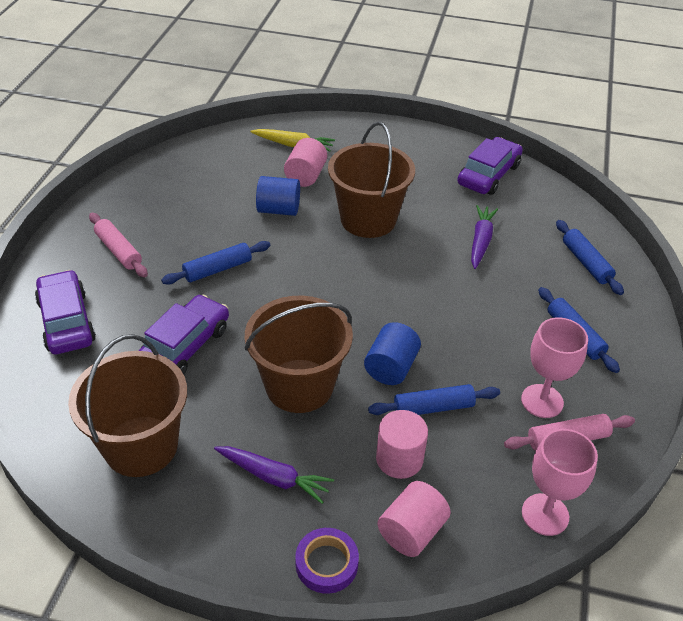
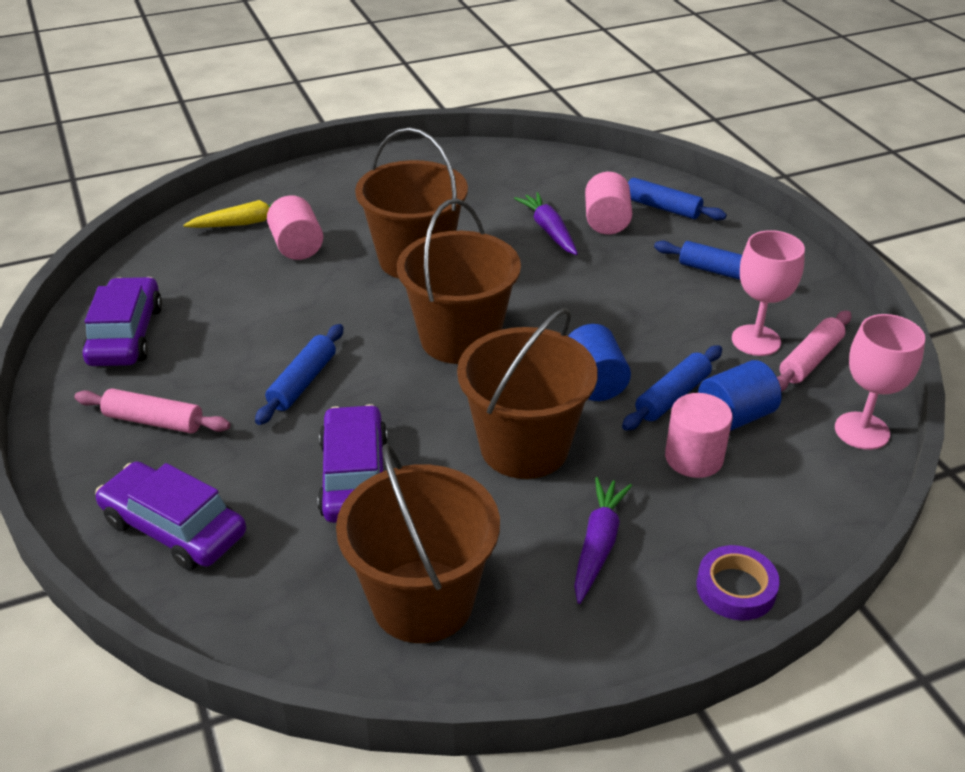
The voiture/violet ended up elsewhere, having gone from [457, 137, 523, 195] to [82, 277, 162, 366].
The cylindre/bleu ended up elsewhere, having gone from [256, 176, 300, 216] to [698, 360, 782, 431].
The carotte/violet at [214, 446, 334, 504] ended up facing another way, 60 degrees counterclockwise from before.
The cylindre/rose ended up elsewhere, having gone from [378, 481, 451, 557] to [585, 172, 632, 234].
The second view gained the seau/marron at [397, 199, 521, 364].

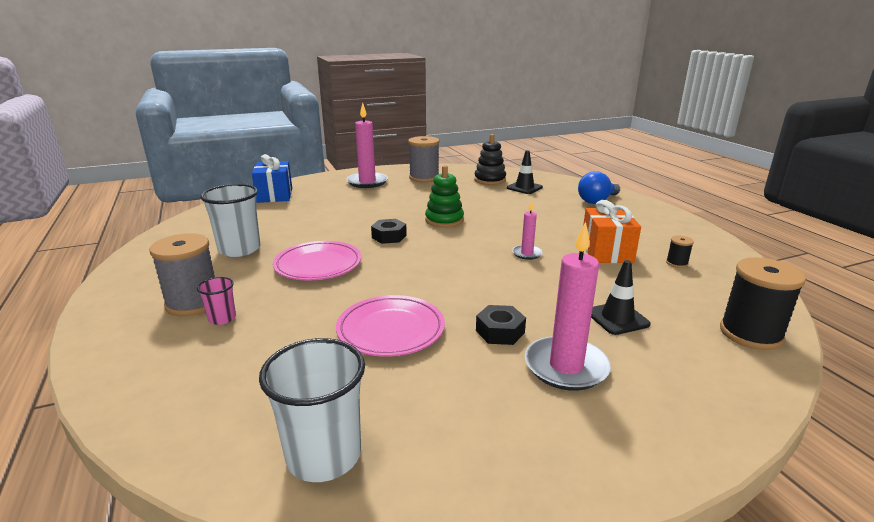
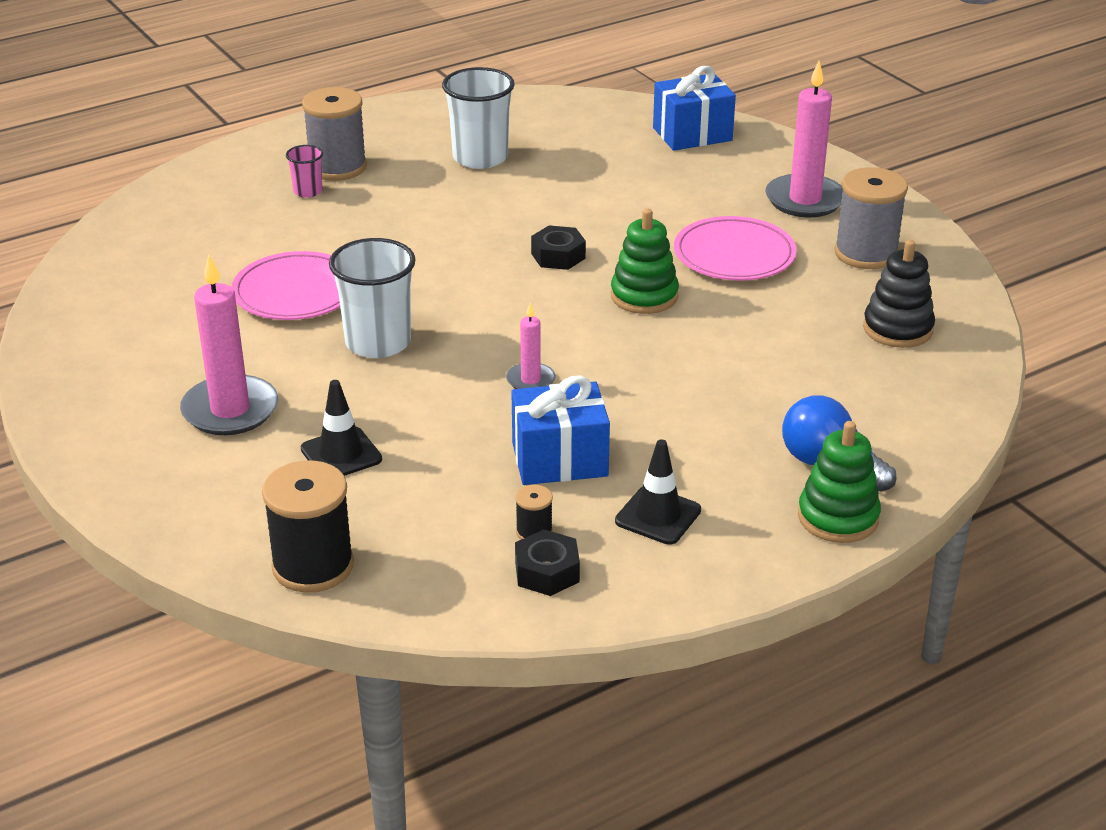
The cône de chantier/noir ended up elsewhere, having gone from [507, 150, 543, 194] to [615, 439, 701, 545].
What was the cadeau/orange at [583, 200, 641, 263] turned into the cadeau/bleu at [511, 376, 610, 485].
The assiette/rose ended up elsewhere, having gone from [273, 241, 362, 281] to [674, 216, 797, 280].
The écrou/noir ended up elsewhere, having gone from [476, 305, 526, 345] to [515, 529, 580, 596].
The gobelet/blanc ended up elsewhere, having gone from [259, 338, 365, 482] to [329, 238, 416, 358].
The second view gained the jouet à empiler/vert at [798, 421, 881, 543].

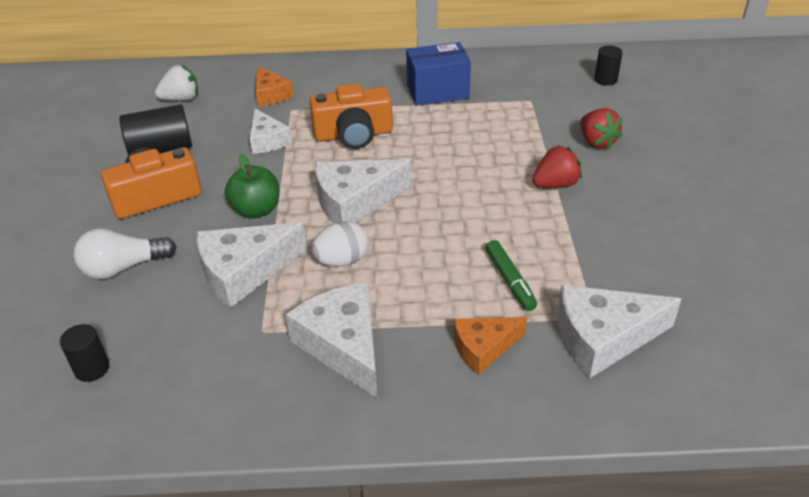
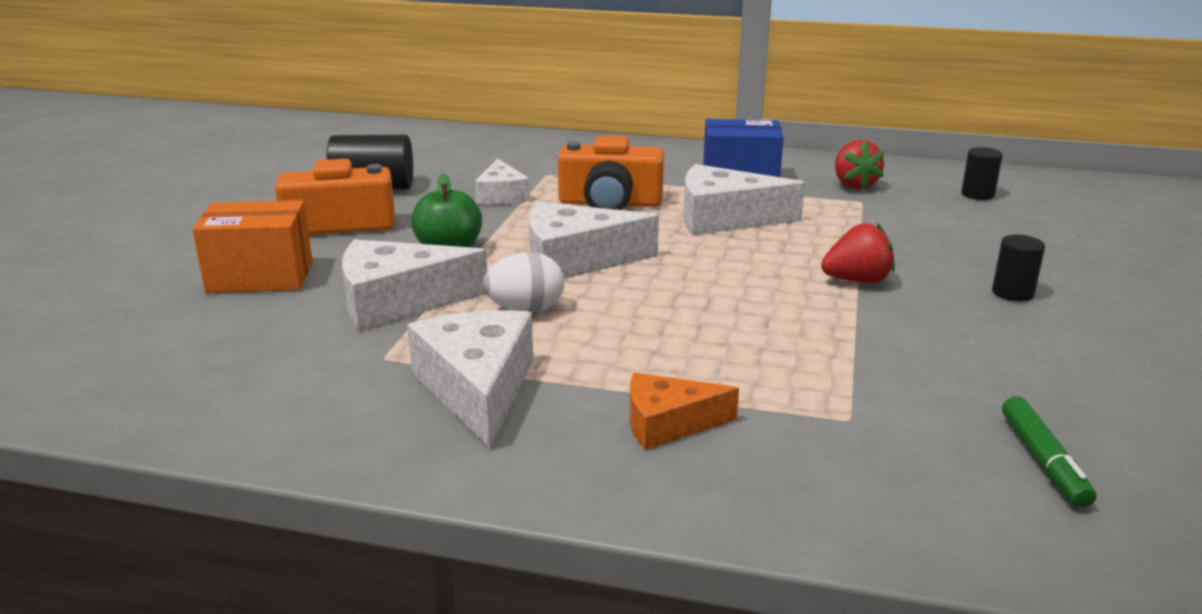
The second view lost the fraise/blanc at [155, 65, 198, 101].
The second view lost the fromage/orange at [256, 66, 294, 106].
The fraise/rouge ended up elsewhere, having gone from [580, 108, 622, 149] to [835, 140, 884, 190].
Where the ampoule/blanc stood at [73, 228, 177, 279], the boîte/orange came to stand at [192, 200, 312, 293].
The feutre/vert ended up elsewhere, having gone from [486, 240, 537, 311] to [1002, 396, 1096, 508].
The fromage/blanc ended up elsewhere, having gone from [557, 285, 682, 379] to [684, 164, 805, 235].
The cylindre/noir ended up elsewhere, having gone from [60, 324, 109, 382] to [992, 235, 1045, 301].

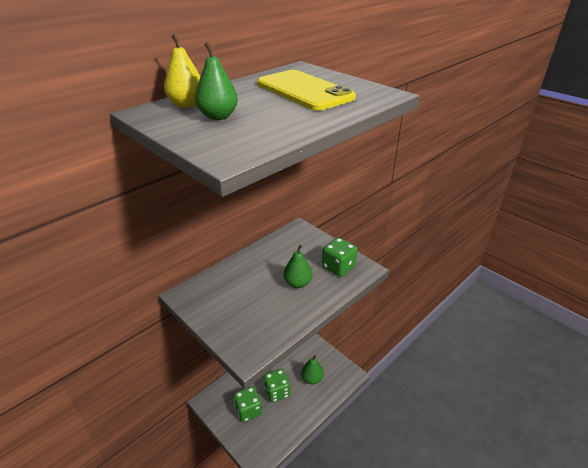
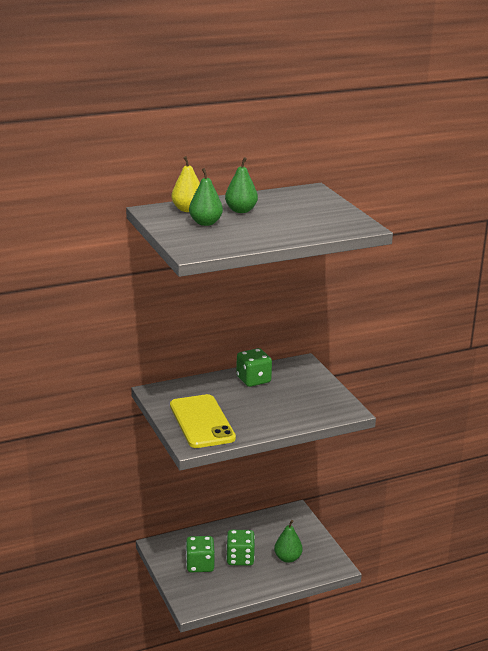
The téléphone/jaune ended up elsewhere, having gone from [257, 70, 356, 111] to [170, 394, 236, 448].
The dé/vert ended up elsewhere, having gone from [322, 237, 358, 277] to [236, 348, 272, 387].
The poire/vert ended up elsewhere, having gone from [283, 245, 312, 288] to [225, 157, 258, 213].

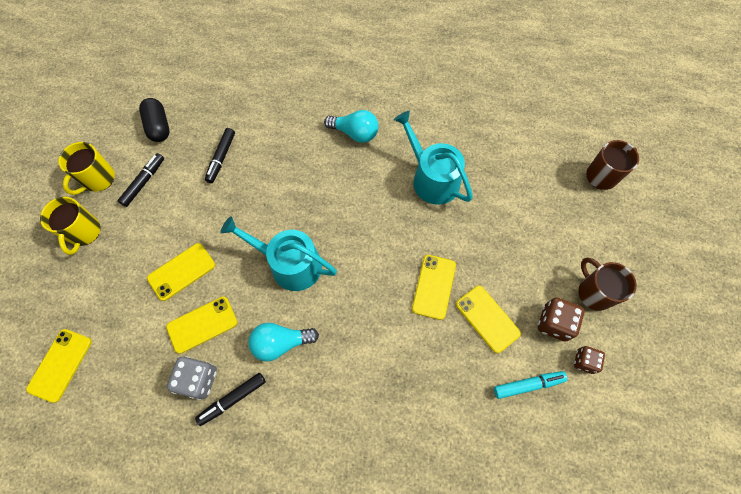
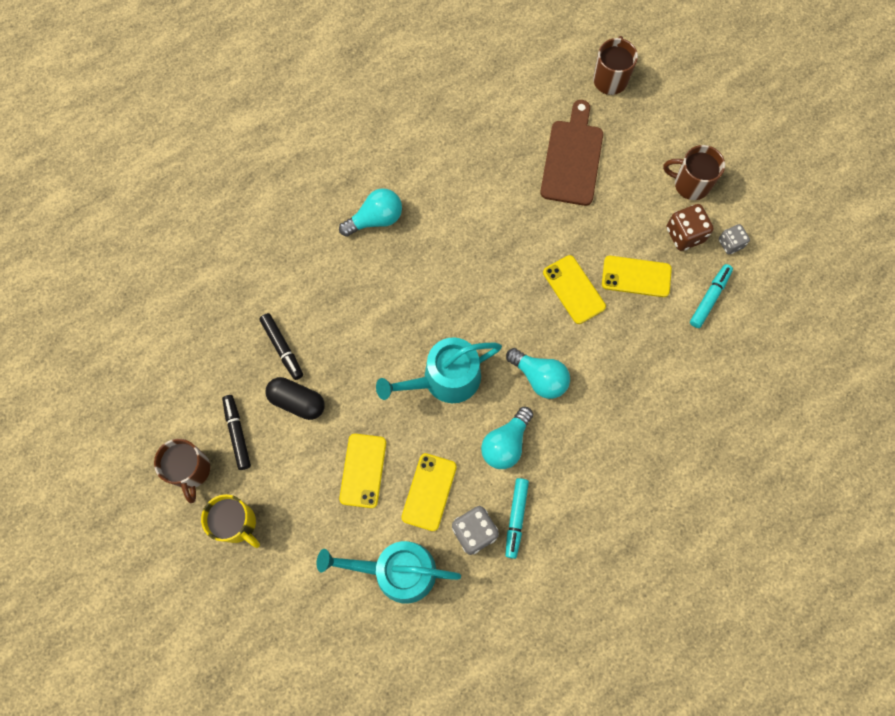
The gélule/noir ended up elsewhere, having gone from [139, 98, 169, 142] to [265, 377, 325, 420].
The arrosoir/turquoise ended up elsewhere, having gone from [394, 111, 473, 205] to [316, 541, 461, 603].
What was the tasse/jaune at [58, 142, 115, 195] turned into the tasse/marron at [154, 439, 210, 503].
The second view lost the téléphone/jaune at [26, 329, 92, 403].
What was the dé/marron at [574, 346, 605, 374] turned into the dé/gris at [719, 224, 750, 255].
What was the feutre/noir at [195, 373, 266, 426] turned into the feutre/turquoise at [505, 478, 529, 559].
The second view gained the planche à découper/marron at [540, 100, 603, 206].
The second view gained the ampoule/turquoise at [506, 348, 570, 399].

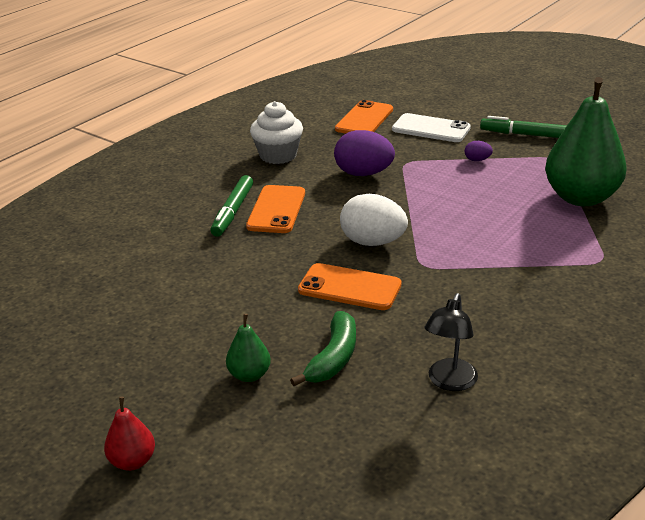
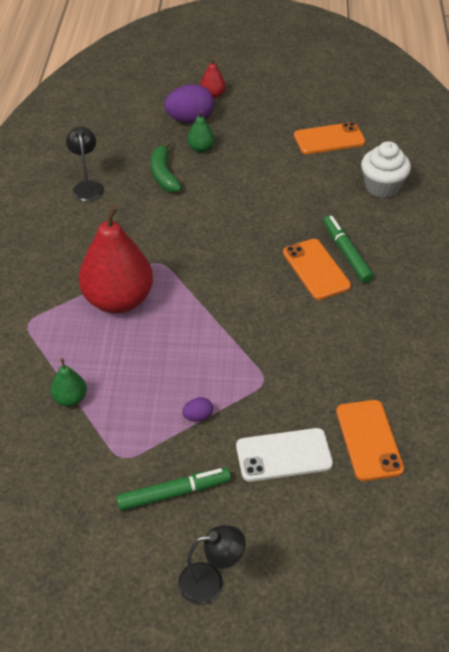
The size of the poire/vert at [545, 77, 626, 206] changed by a factor of 0.44.
The muffin/blanc ended up elsewhere, having gone from [250, 101, 303, 164] to [361, 141, 411, 198].
The œuf/violet ended up elsewhere, having gone from [334, 130, 395, 176] to [164, 84, 214, 123].
The second view lost the œuf/blanc at [340, 194, 408, 246].
The téléphone/orange ended up elsewhere, having gone from [298, 263, 401, 310] to [294, 122, 366, 154].
The second view gained the poire/rouge at [79, 205, 153, 313].
The second view gained the lampe/noir at [178, 525, 246, 605].

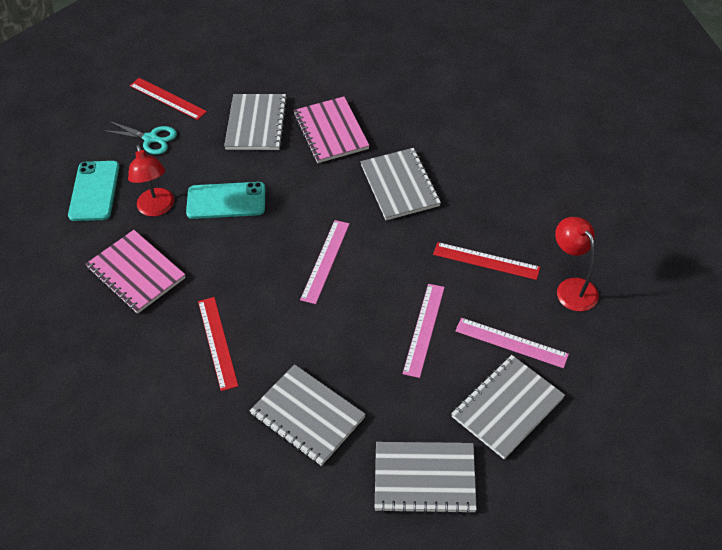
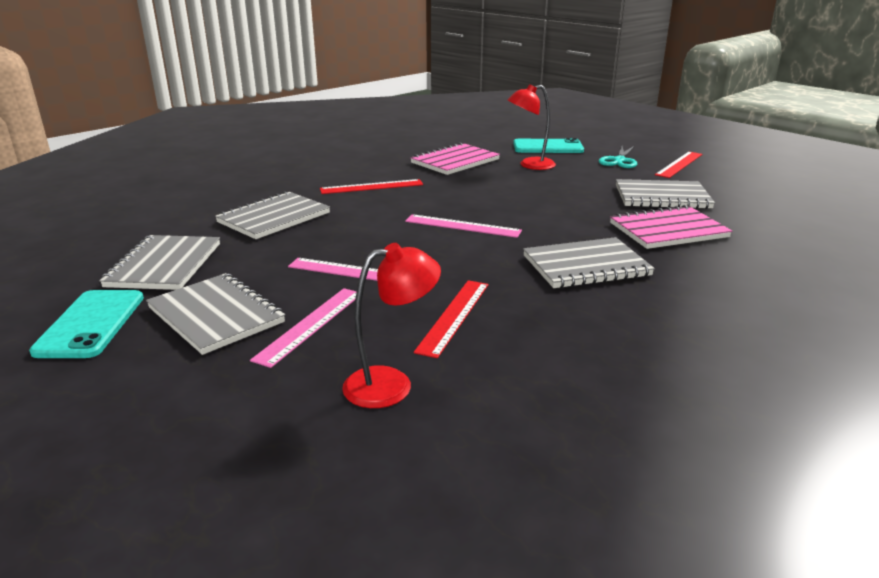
The téléphone/turquoise ended up elsewhere, having gone from [186, 182, 265, 219] to [29, 290, 144, 358].

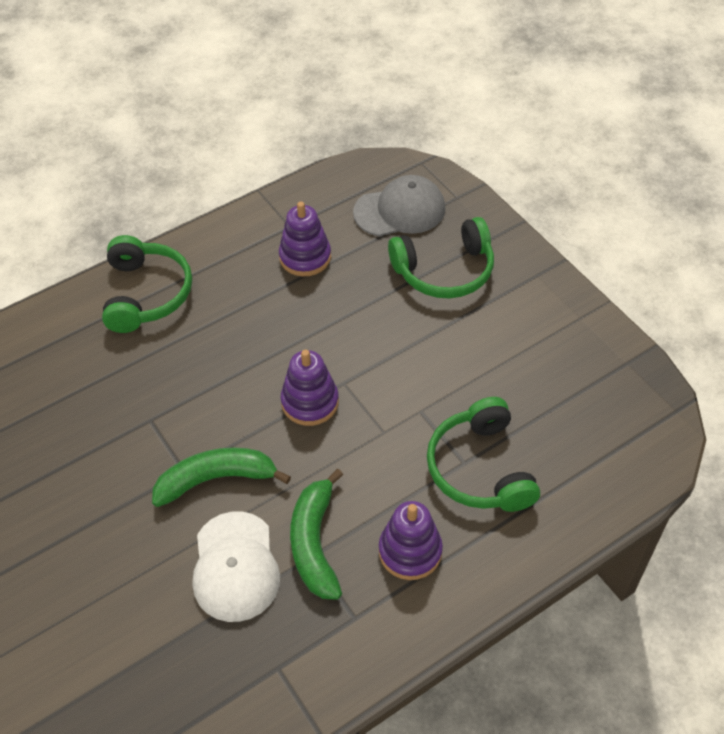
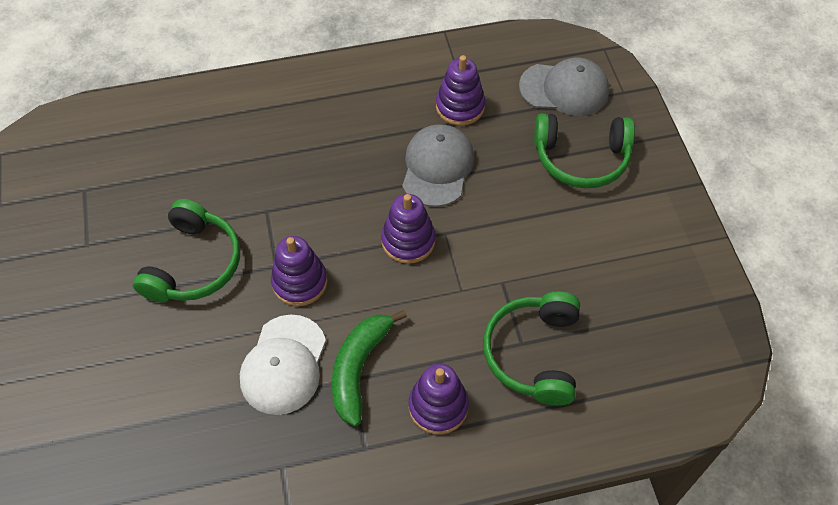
The casque audio/vert ended up elsewhere, having gone from [102, 235, 192, 333] to [133, 199, 240, 303].
Where the banane/vert stood at [152, 447, 291, 507], the jouet à empiler/violet came to stand at [271, 236, 328, 306].
The second view gained the casquette/gris at [402, 124, 474, 207].

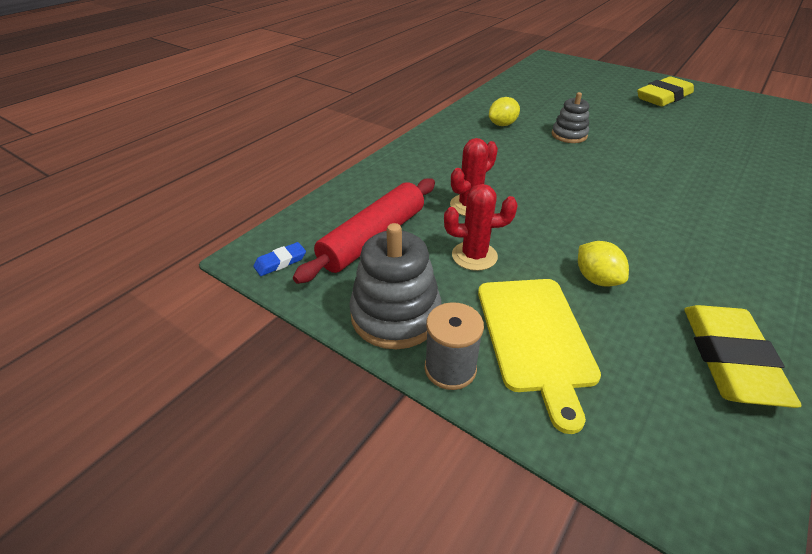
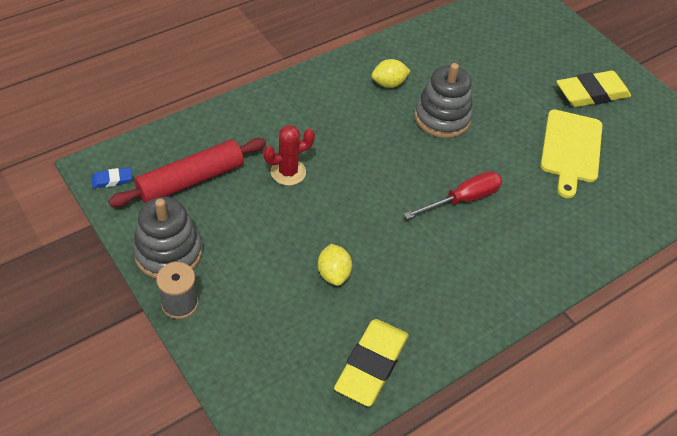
The size of the jouet à empiler/gris at [552, 92, 589, 143] changed by a factor of 1.60.
The second view lost the cactus/rouge at [444, 184, 518, 271].
The planche à découper/jaune ended up elsewhere, having gone from [478, 279, 601, 434] to [540, 110, 602, 198].
The second view gained the tournevis/rouge at [404, 171, 502, 219].

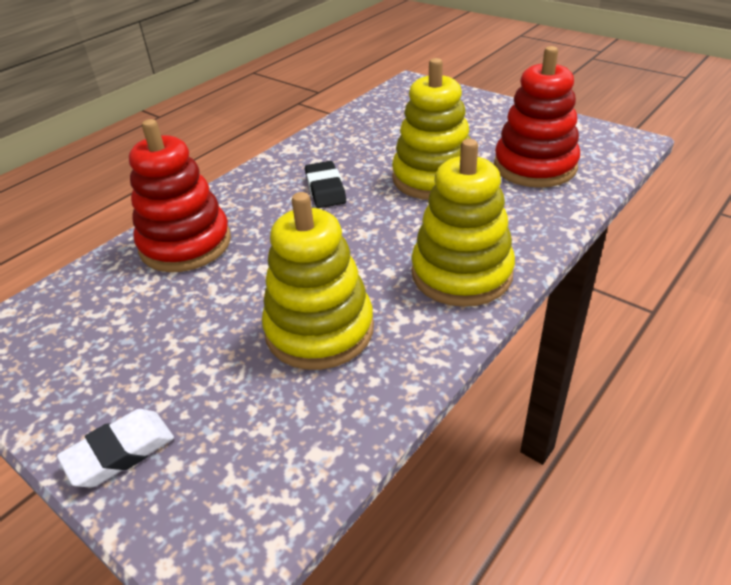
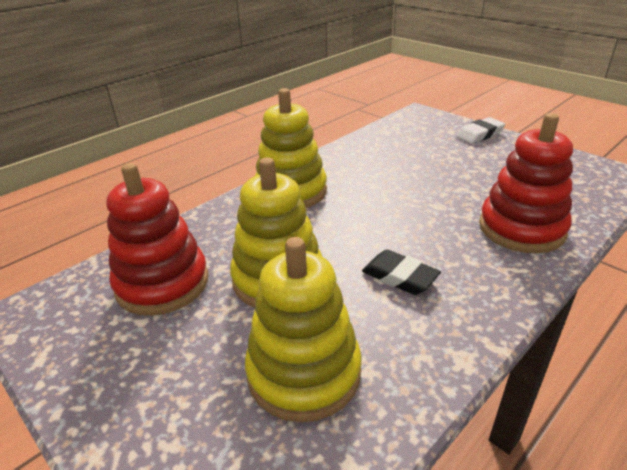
The gomme/noir at [305, 161, 346, 208] ended up facing another way, 45 degrees counterclockwise from before.
The jouet à empiler/jaune ended up elsewhere, having gone from [262, 192, 374, 370] to [245, 237, 362, 422].

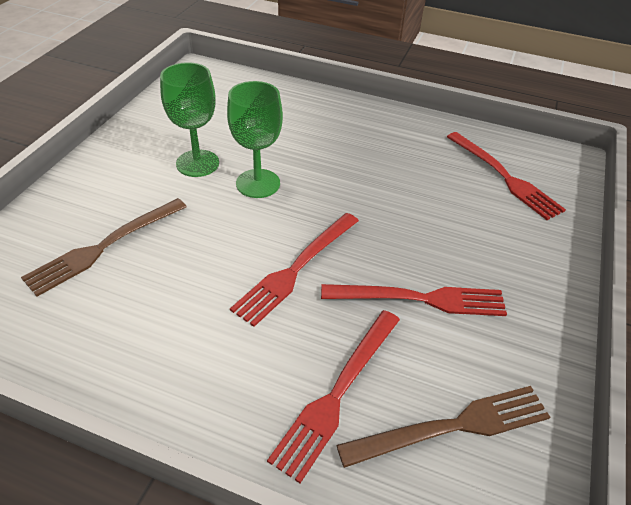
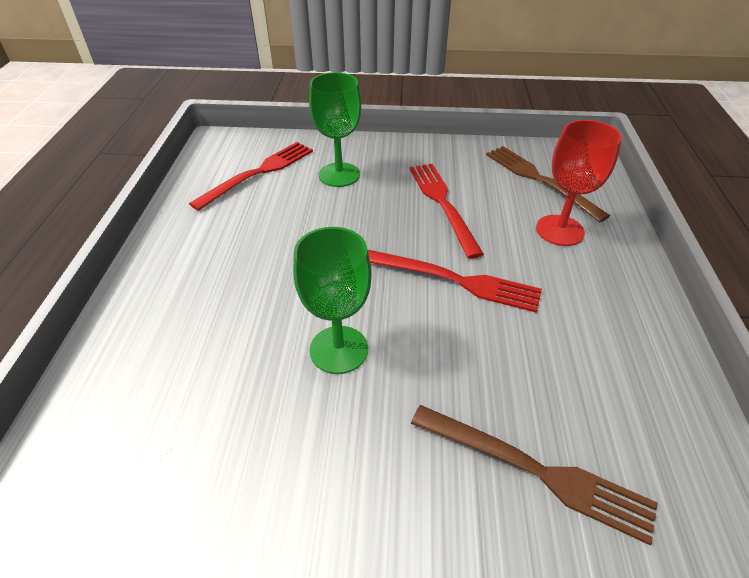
The verre à pied/vert ended up elsewhere, having gone from [160, 62, 219, 177] to [309, 72, 361, 187].
Where the fourchette/rouge stood at [267, 310, 400, 483], the verre à pied/rouge came to stand at [536, 120, 622, 246].

